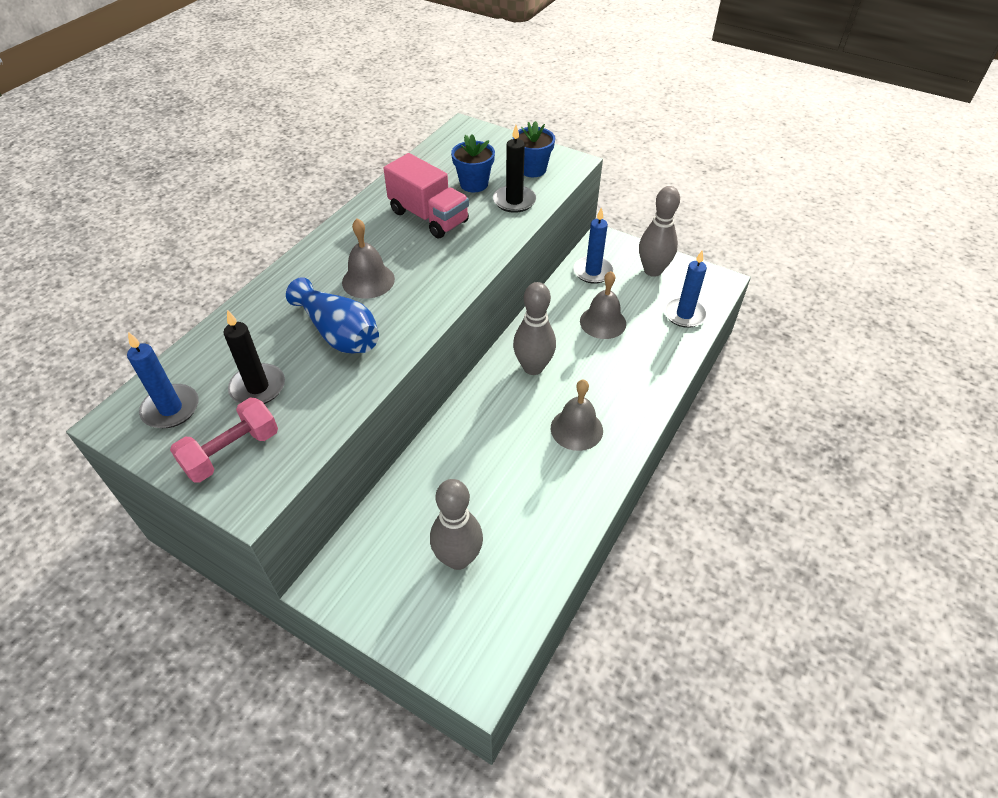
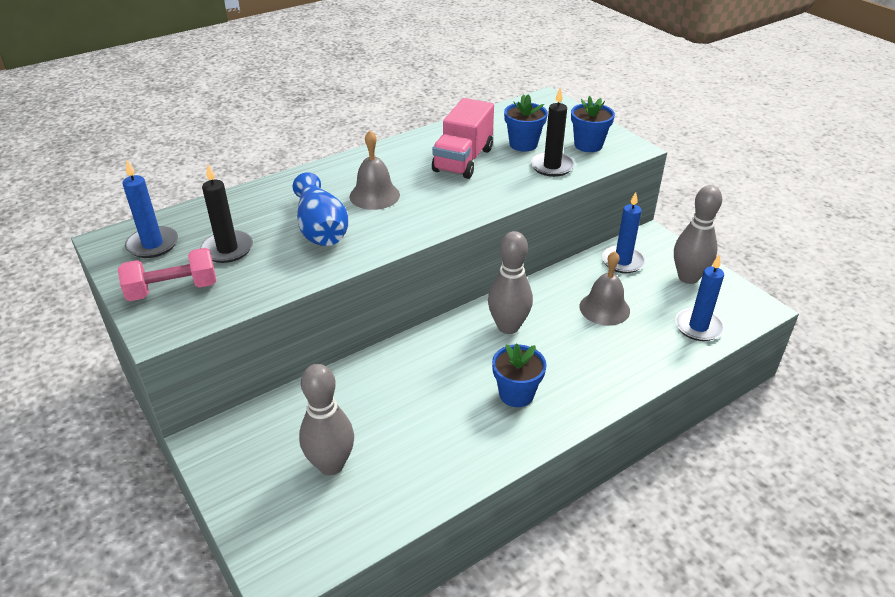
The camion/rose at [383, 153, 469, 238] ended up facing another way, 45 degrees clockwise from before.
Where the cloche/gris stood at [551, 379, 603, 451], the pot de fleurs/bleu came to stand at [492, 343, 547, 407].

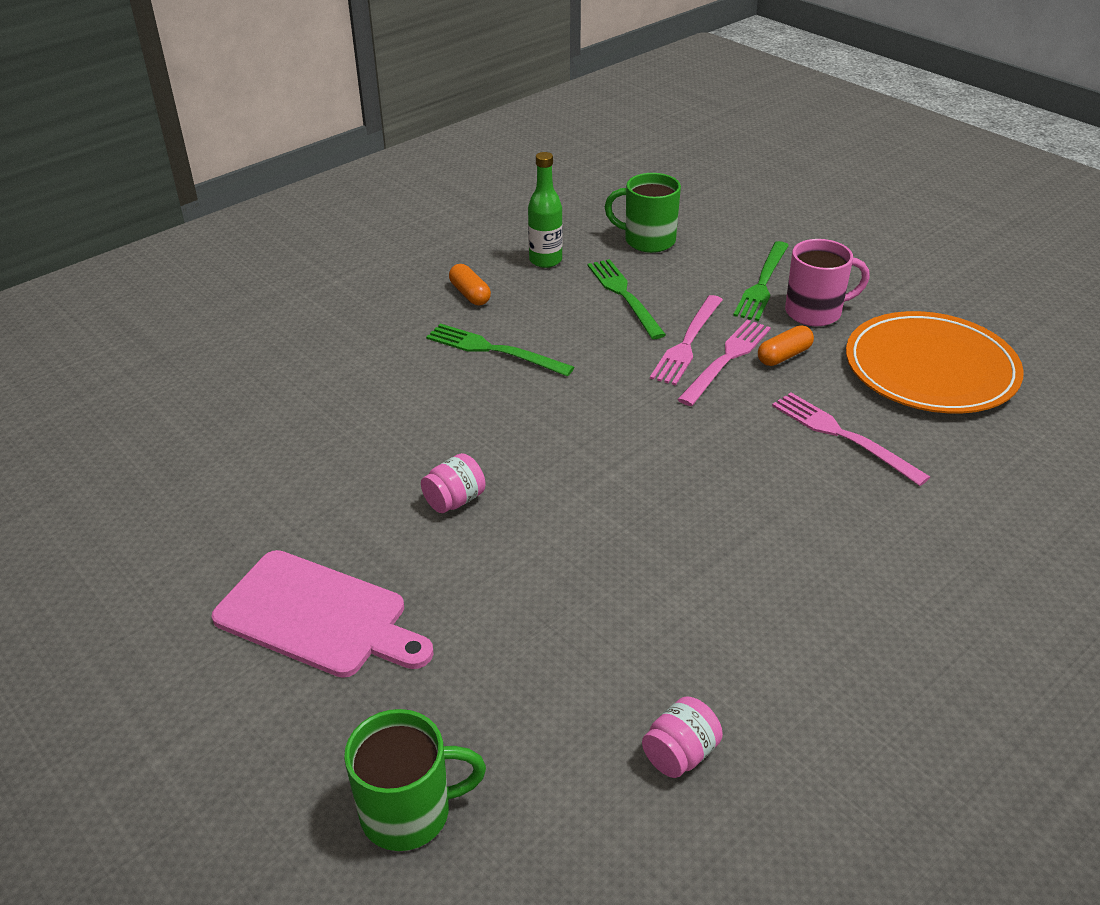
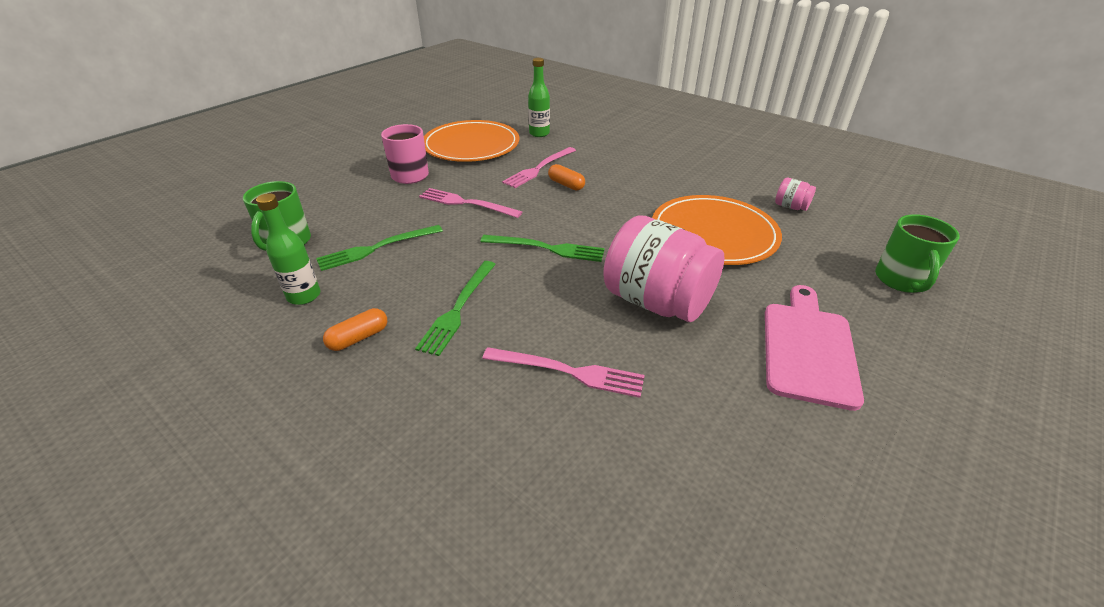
The fourchette/vert ended up elsewhere, having gone from [733, 241, 789, 321] to [480, 235, 605, 262].
The fourchette/rose ended up elsewhere, having gone from [650, 295, 723, 385] to [482, 347, 645, 398].
The gélule/orange ended up elsewhere, having gone from [758, 325, 814, 366] to [548, 164, 585, 191].
The size of the bocal/rose at [421, 453, 485, 513] changed by a factor of 2.35.
The tasse/vert at [344, 709, 486, 851] ended up facing another way, 150 degrees counterclockwise from before.
The second view gained the bouteille/vert at [528, 58, 550, 137].
The second view gained the assiette/orange at [652, 195, 782, 265].

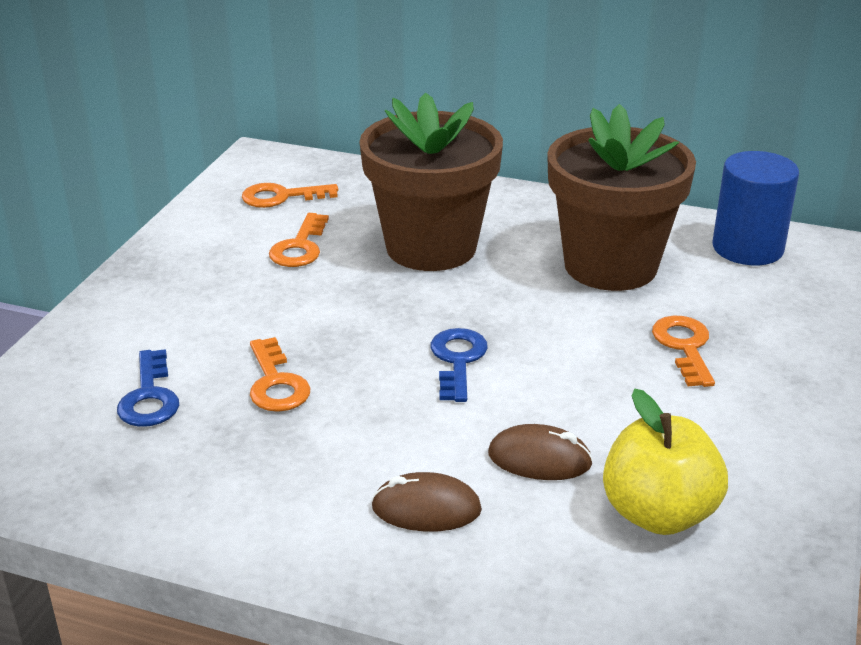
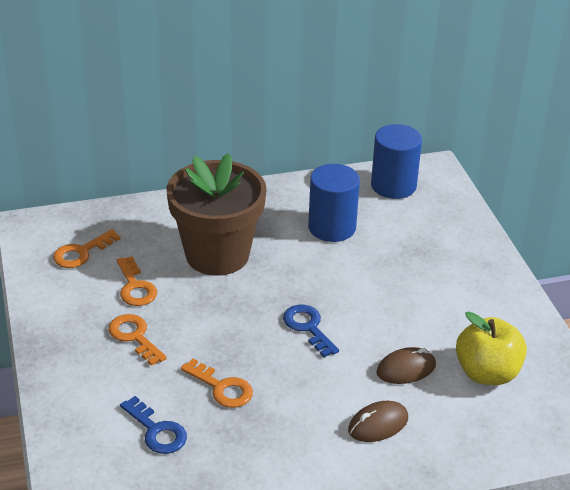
Where the pot de fleurs/marron stood at [547, 104, 696, 291], the cylindre/bleu came to stand at [308, 164, 360, 242].
The clé/orange ended up elsewhere, having gone from [652, 316, 715, 387] to [108, 314, 167, 366].

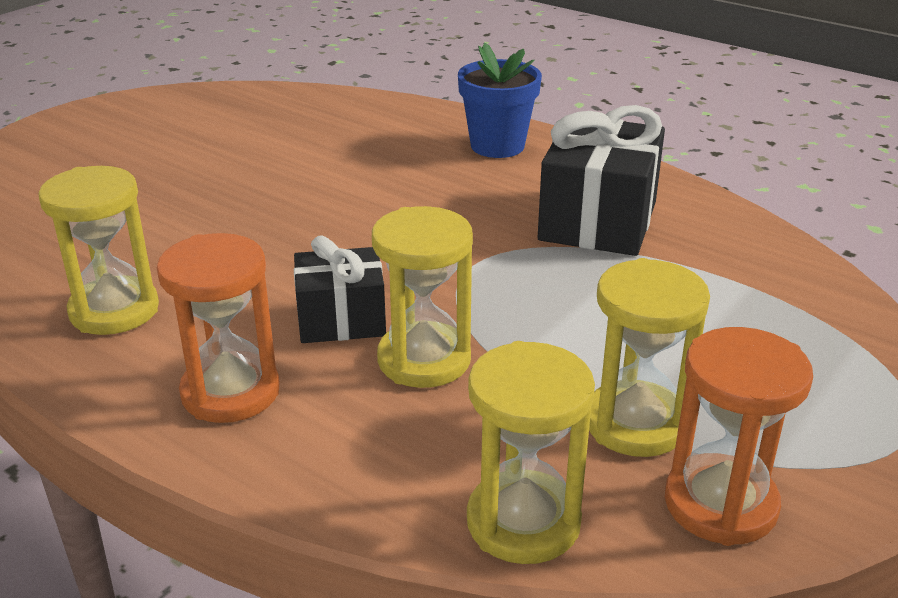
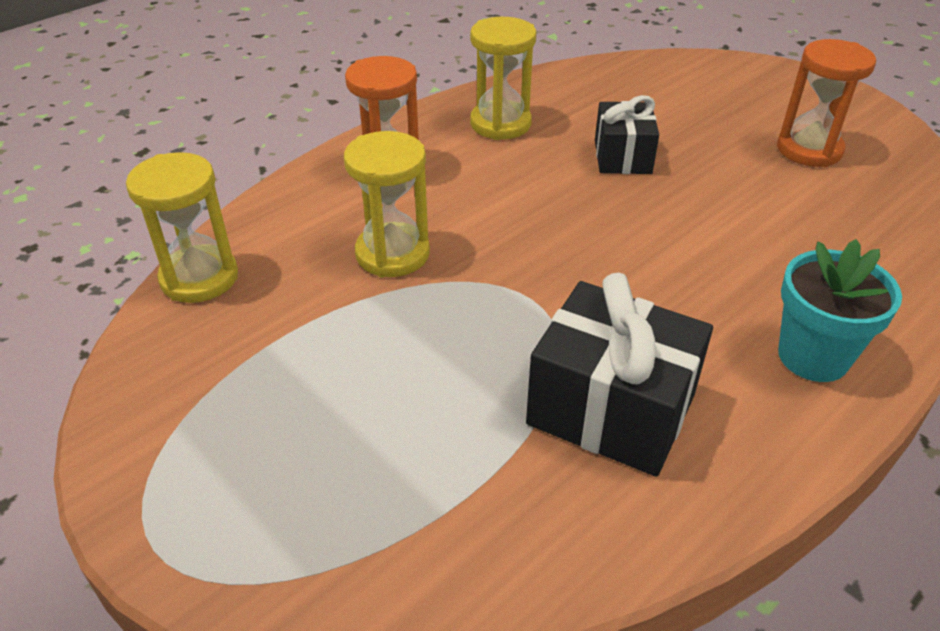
What was the pot de fleurs/bleu at [458, 42, 542, 158] turned into the pot de fleurs/turquoise at [778, 239, 902, 382].
The cadeau/noir ended up elsewhere, having gone from [294, 235, 386, 343] to [595, 95, 659, 174].
The second view lost the sablier/jaune at [589, 258, 710, 457].
The sablier/orange ended up elsewhere, having gone from [665, 327, 813, 546] to [777, 39, 876, 167].

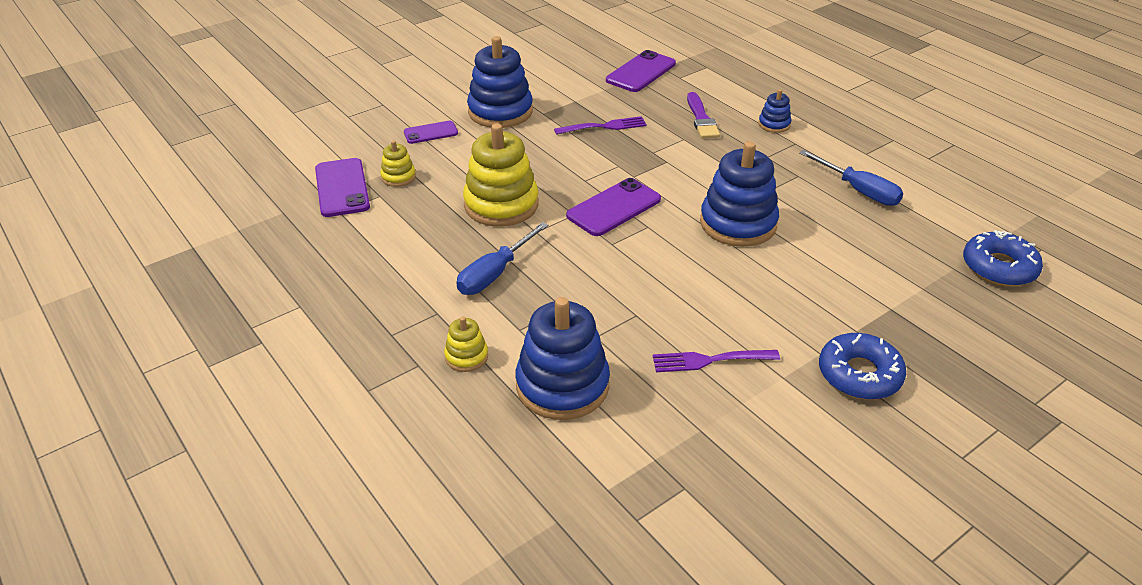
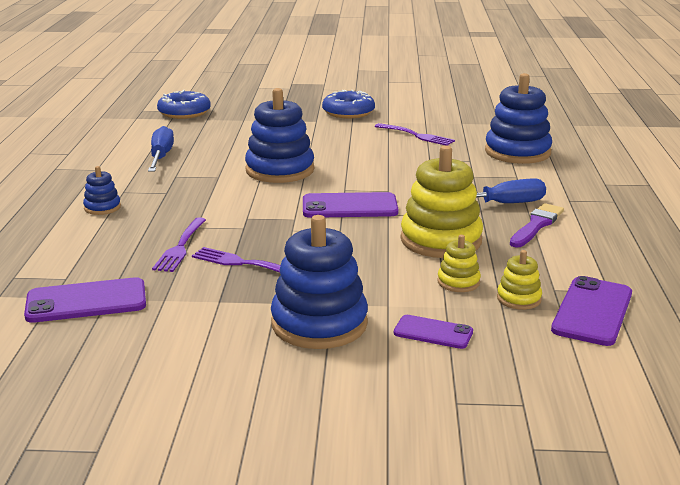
The pinceau/violet ended up elsewhere, having gone from [687, 92, 720, 139] to [510, 203, 564, 247].
The jouet à empiler/jaune ended up elsewhere, having gone from [444, 316, 488, 372] to [437, 235, 481, 292].
The second view gained the fourchette/violet at [152, 217, 206, 272].

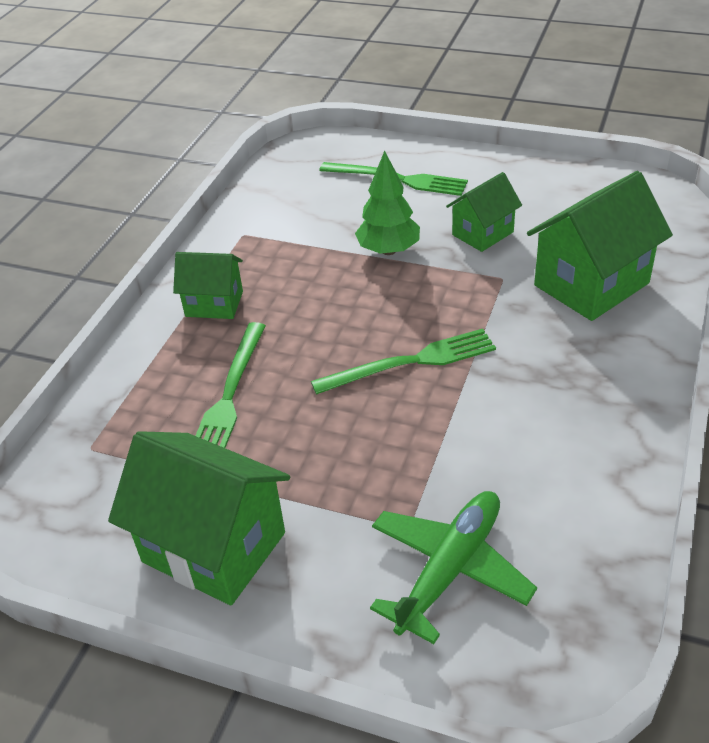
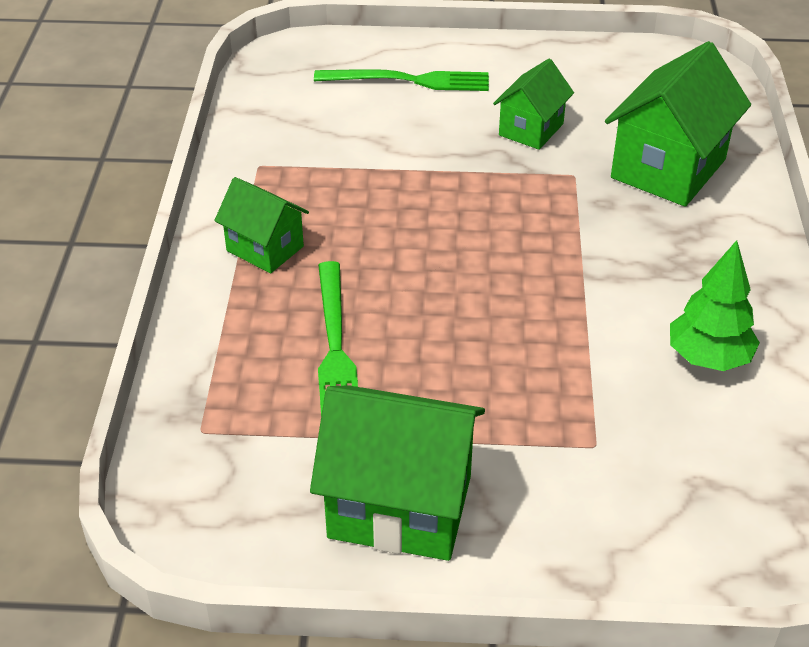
The arbre/vert ended up elsewhere, having gone from [355, 150, 420, 255] to [670, 240, 760, 371].
The maison/vert at [173, 252, 243, 319] ended up facing another way, 45 degrees clockwise from before.
The second view lost the fourchette/vert at [311, 329, 496, 395].
The second view lost the avion/vert at [370, 491, 537, 644].

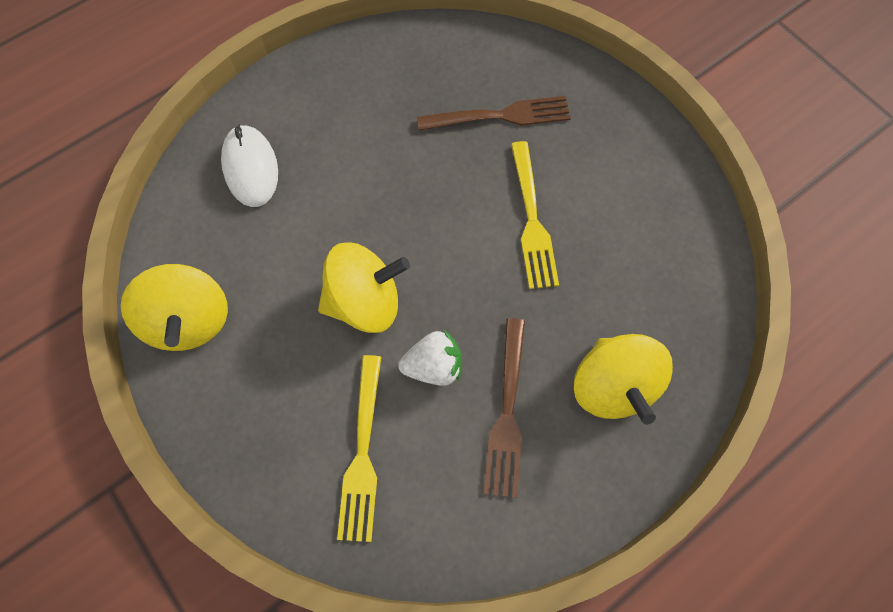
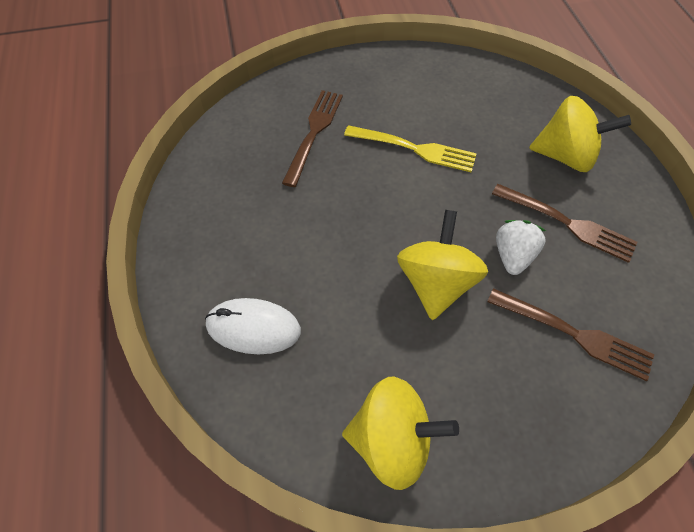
What was the fourchette/jaune at [337, 355, 381, 542] turned into the fourchette/marron at [487, 288, 654, 381].

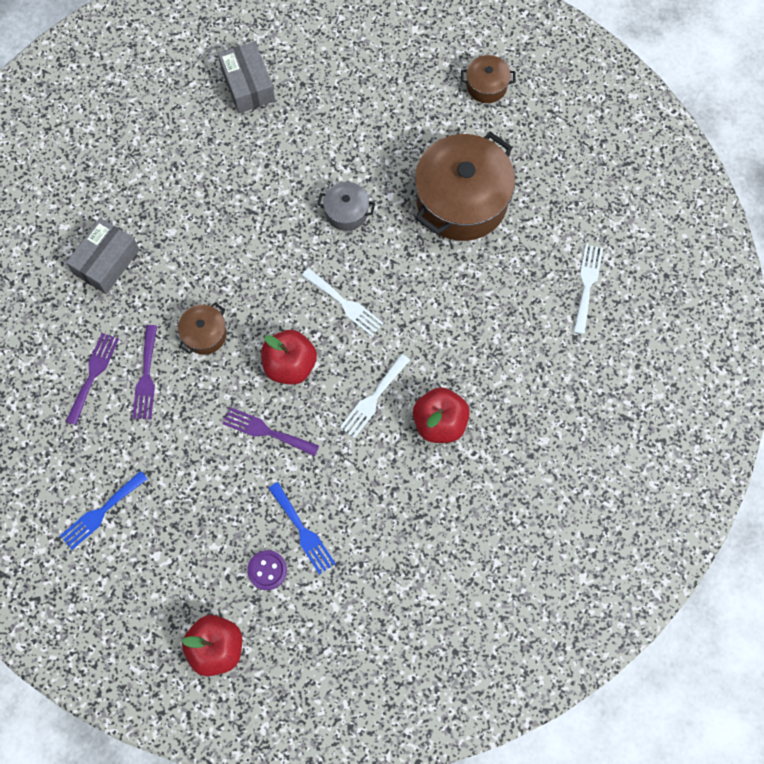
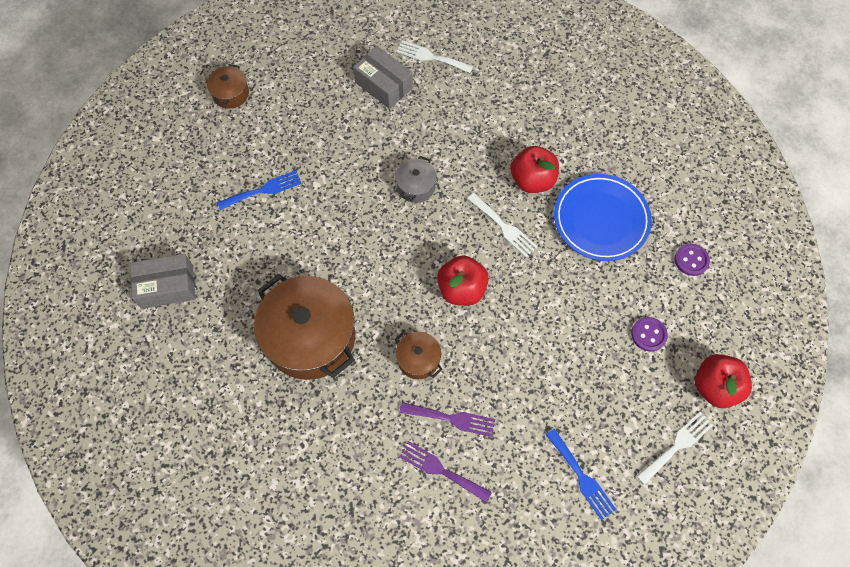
The marmite/marron ended up elsewhere, having gone from [415, 132, 515, 241] to [254, 274, 355, 380].
The marmite/gris ended up elsewhere, having gone from [317, 182, 375, 231] to [395, 156, 437, 203].
The boîte/gris ended up elsewhere, having gone from [66, 218, 139, 294] to [353, 46, 413, 109].
The fourchette/blanc ended up elsewhere, having gone from [302, 268, 384, 336] to [637, 412, 713, 485].
The second view lost the fourchette/violet at [222, 407, 319, 456].
The fourchette/bleu ended up elsewhere, having gone from [268, 482, 336, 575] to [217, 171, 302, 210].
The second view gained the assiette/bleu at [554, 174, 652, 261].
The second view gained the bouton/violet at [675, 243, 710, 276].

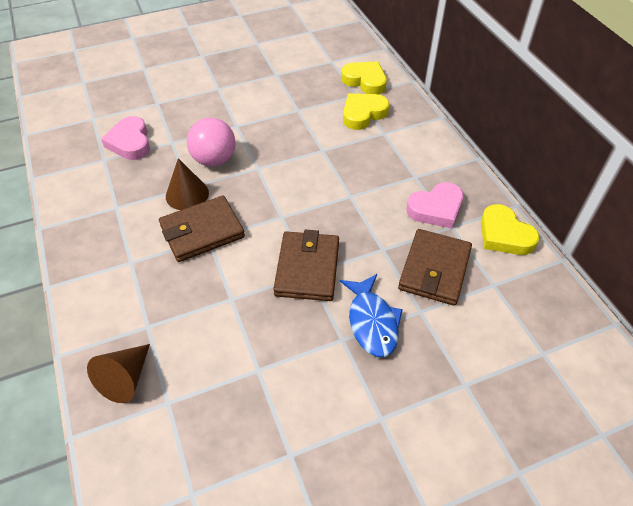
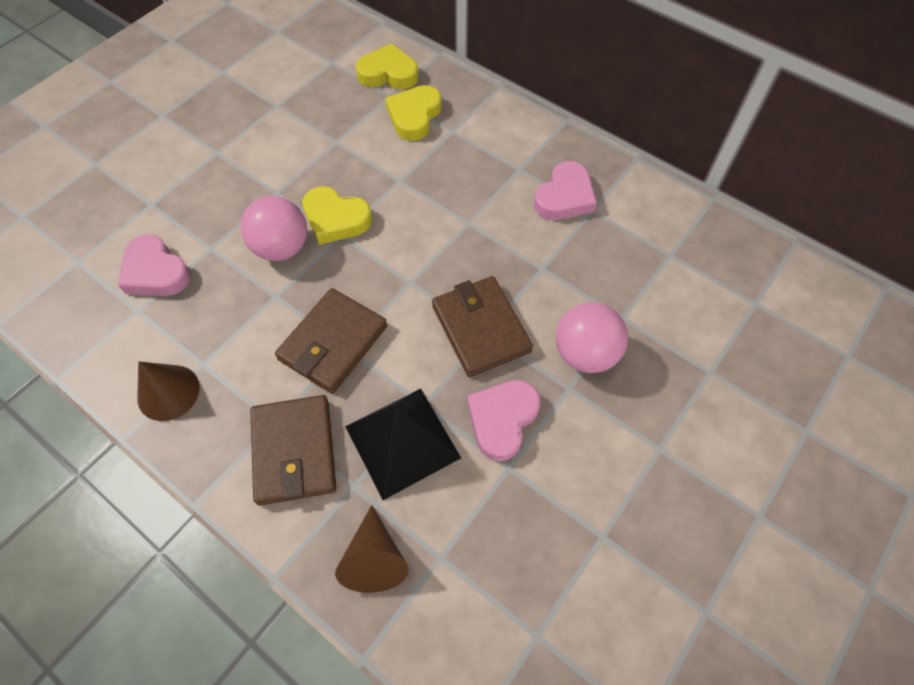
The cône/marron ended up elsewhere, having gone from [166, 158, 209, 210] to [137, 362, 200, 421].
The cœur/jaune ended up elsewhere, having gone from [481, 204, 539, 255] to [302, 186, 372, 245].
The portefeuille/marron ended up elsewhere, having gone from [398, 229, 472, 306] to [250, 395, 337, 505].
Where the poisson/bleu stood at [340, 274, 403, 357], the balle/rose came to stand at [556, 303, 628, 373].
The second view gained the cœur/rose at [467, 380, 541, 461].
The second view gained the pyramide/noir at [345, 389, 461, 500].

